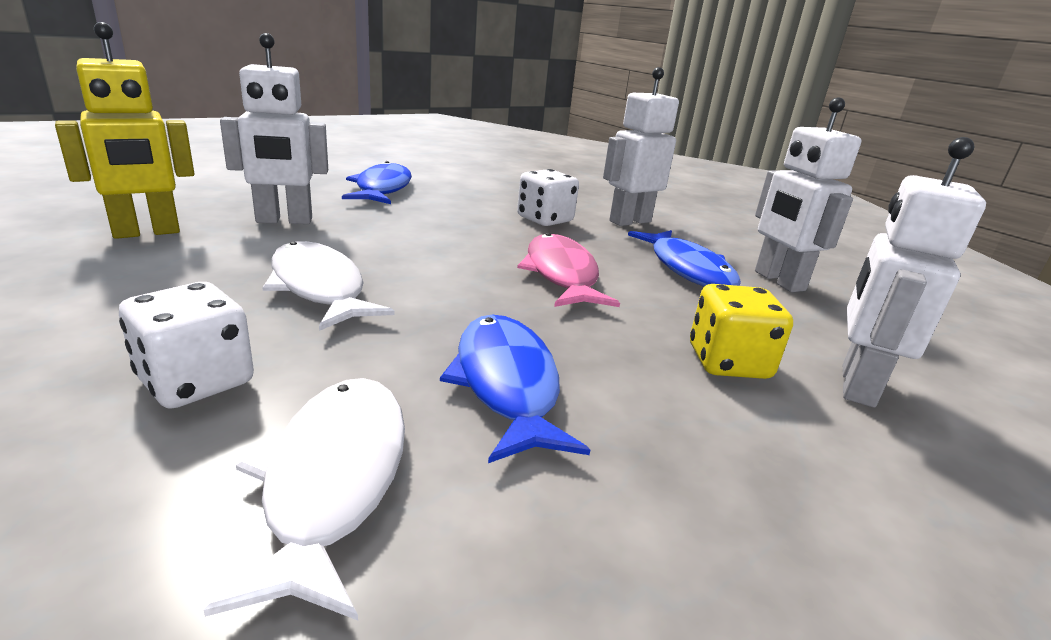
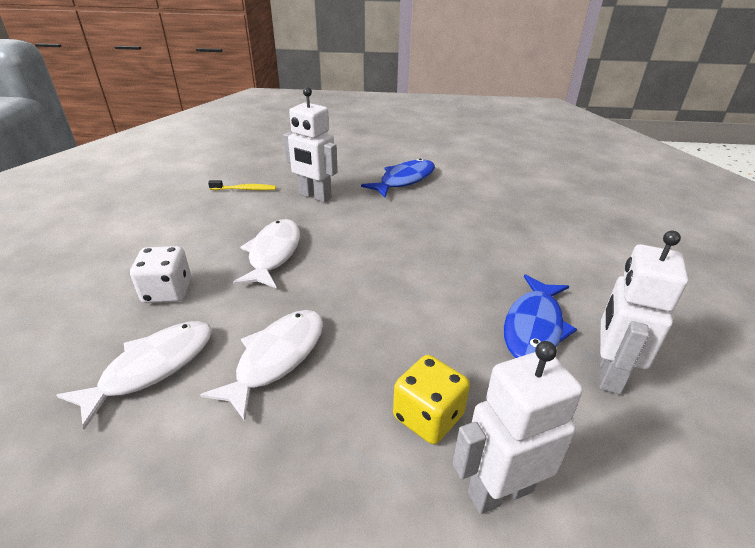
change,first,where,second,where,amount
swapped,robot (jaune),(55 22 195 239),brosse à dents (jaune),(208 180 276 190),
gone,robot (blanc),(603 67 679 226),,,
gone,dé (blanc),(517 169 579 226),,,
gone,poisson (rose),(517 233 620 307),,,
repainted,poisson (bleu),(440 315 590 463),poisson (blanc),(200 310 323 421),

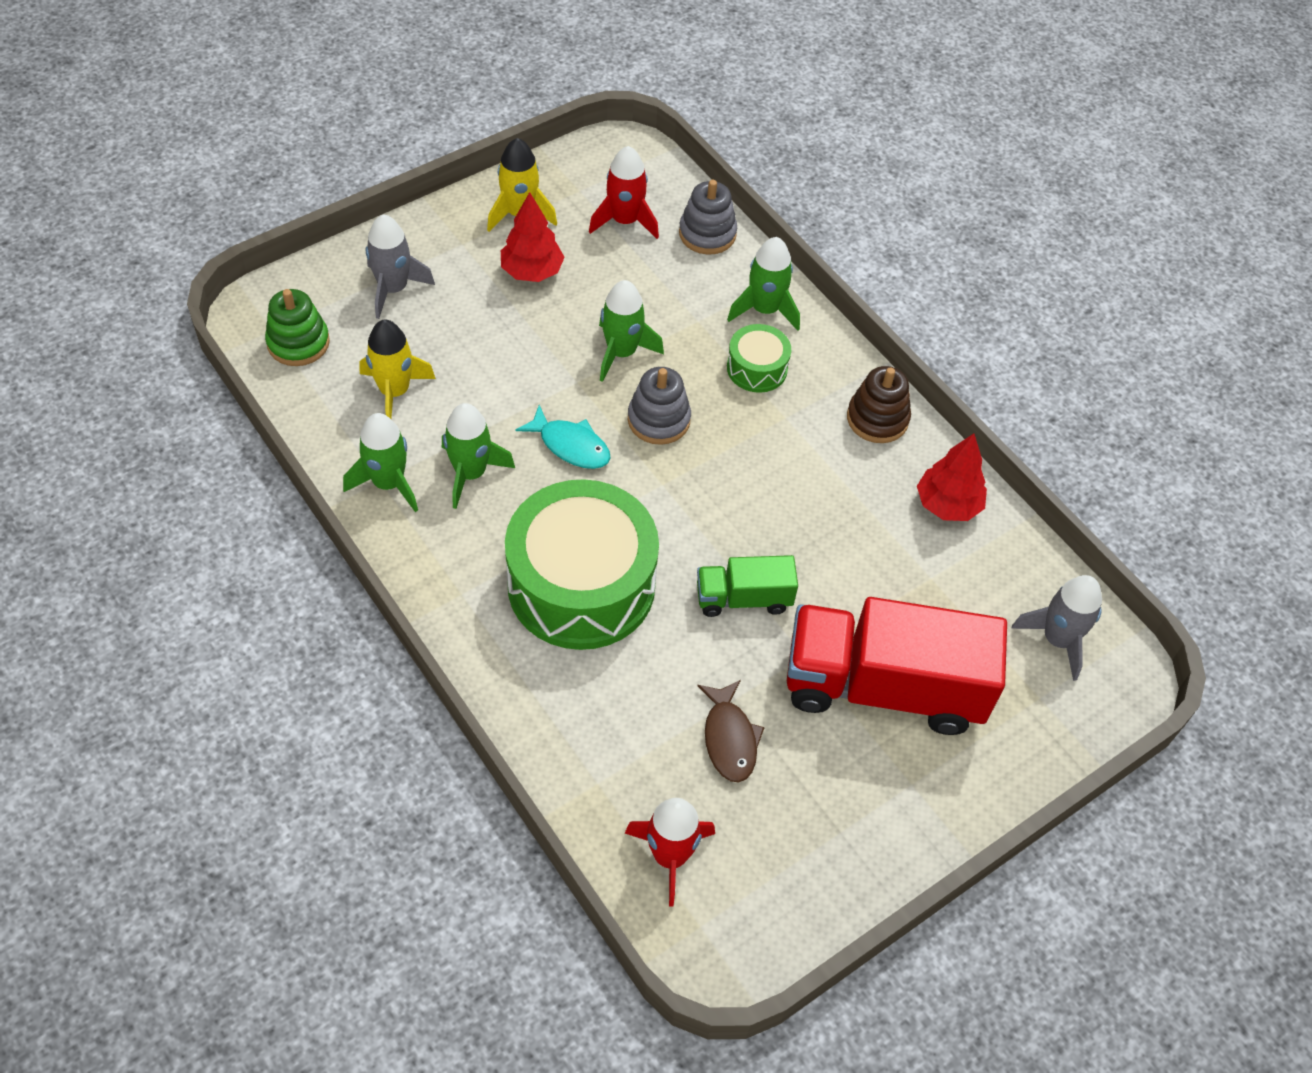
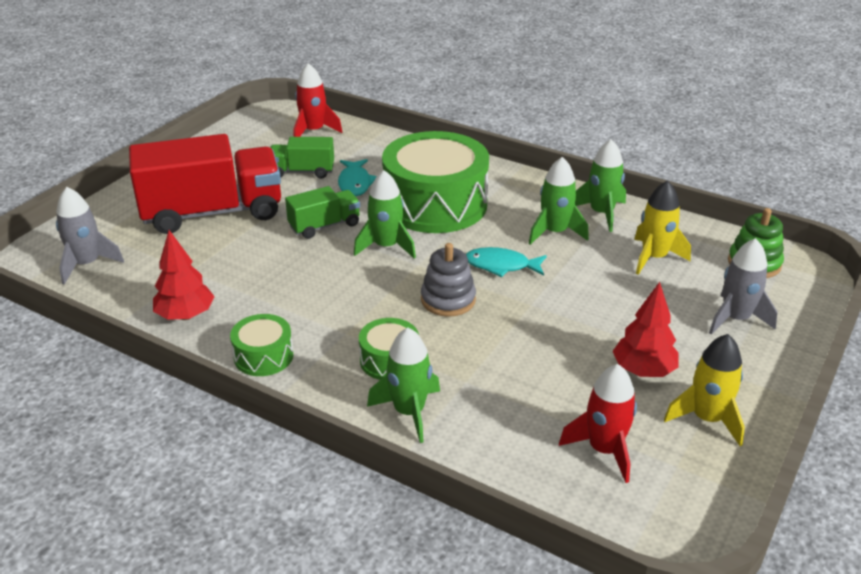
change,first,where,second,where,amount
gone,jouet à empiler (gris),(679 180 737 255),,,
shifted,fusée (vert),(599 280 664 382),,(354 170 416 259),
swapped,jouet à empiler (marron),(847 366 911 443),tambour (vert),(230 314 293 376),
swapped,poisson (marron),(697 680 765 783),camion (vert),(270 137 334 179),
new,,,poisson (turquoise),(338 159 377 196),

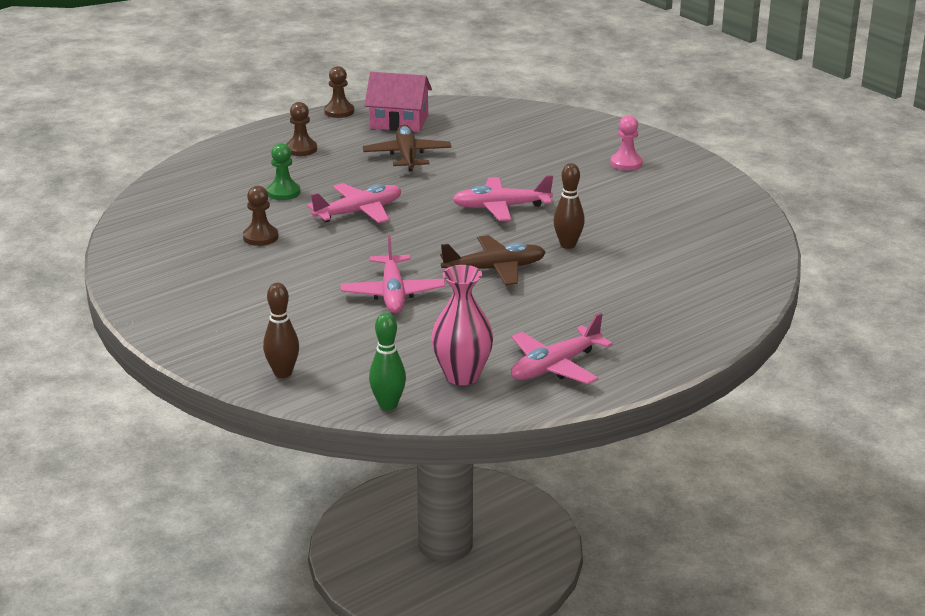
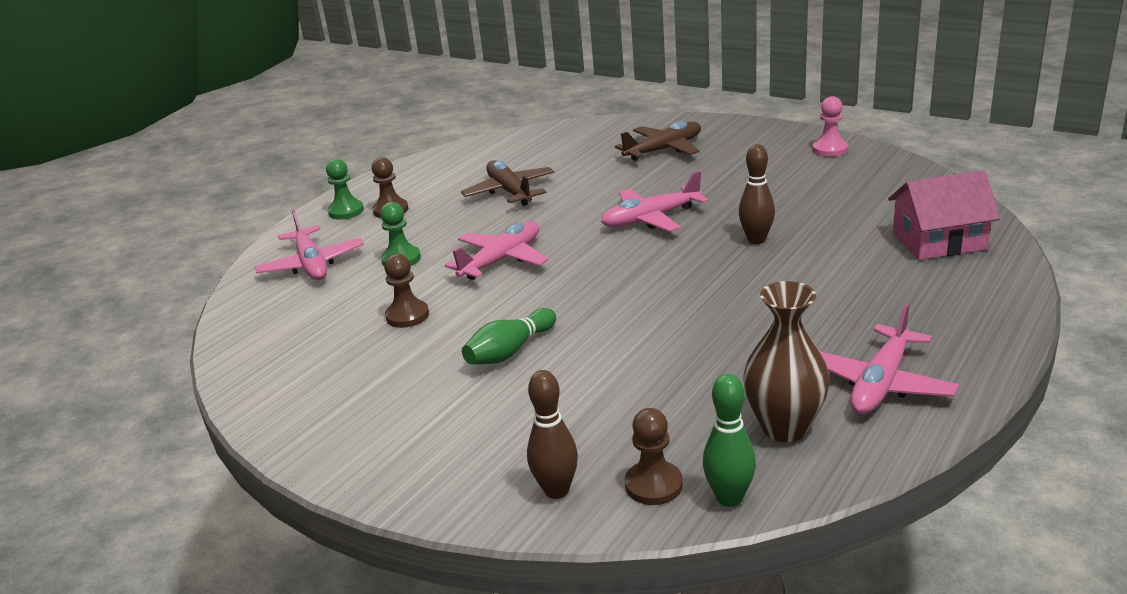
change,first,where,second,where,amount
shifted,pion (marron),(324 66 354 118),,(625 408 683 505),
shifted,maison (rose),(364 72 432 132),,(888 170 1000 260),
shifted,pion (rose),(610 115 643 170),,(812 96 848 157),
shifted,avion (rose),(341 235 446 313),,(254 210 364 280),
shifted,avion (marron),(440 235 546 285),,(615 121 701 161),
repainted,vase (rose),(431 265 493 385),vase (marron),(743 281 830 442),
new,,,pion (vert),(326 159 364 220),
new,,,quille (vert),(462 308 556 365),

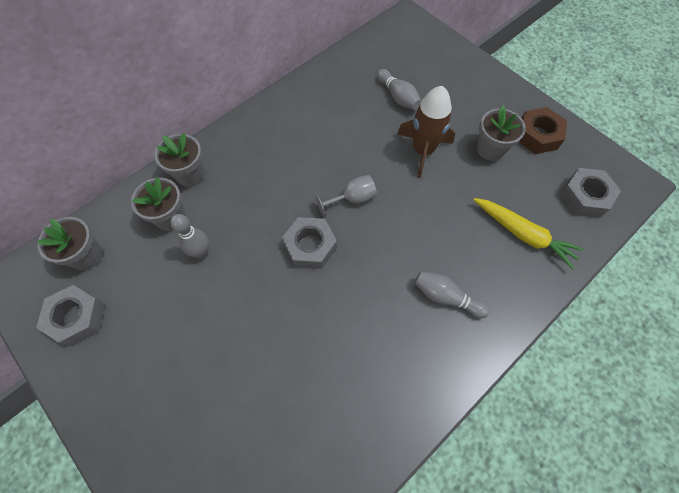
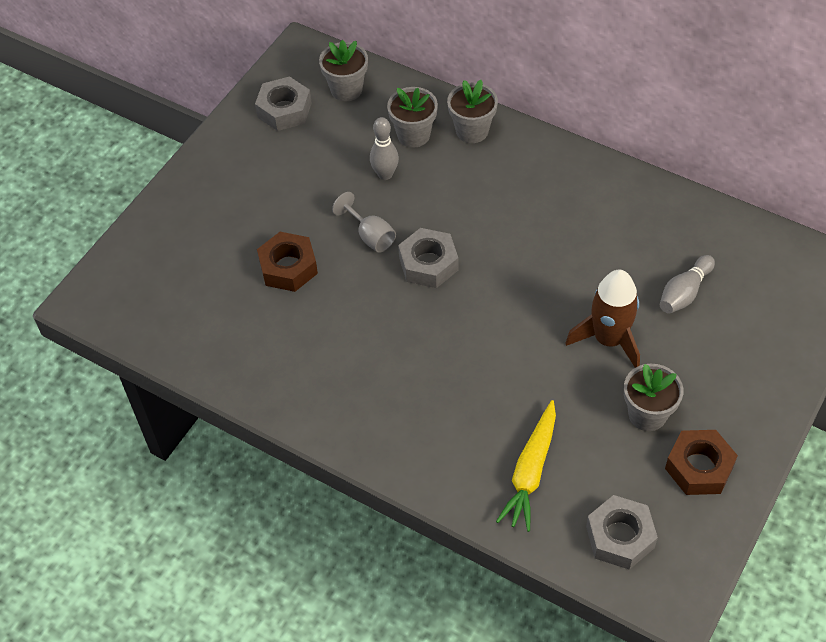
change,first,where,second,where,amount
shifted,verre à pied (gris),(315 175 377 217),,(332 192 396 253),
gone,quille (gris),(415 271 489 318),,,
new,,,écrou (marron),(257 232 318 292),

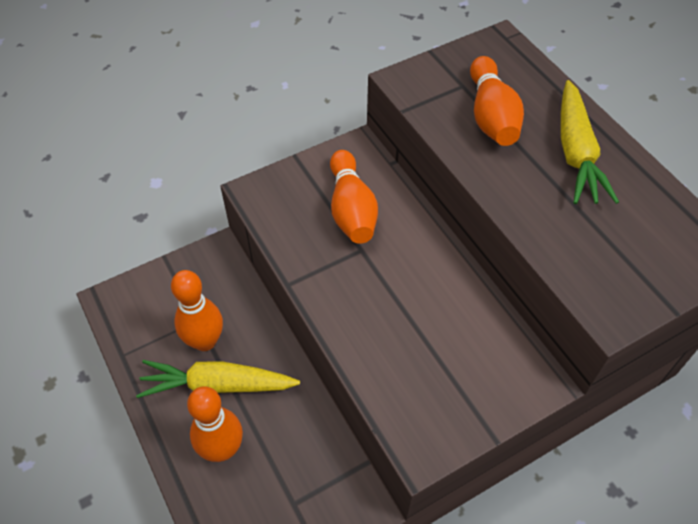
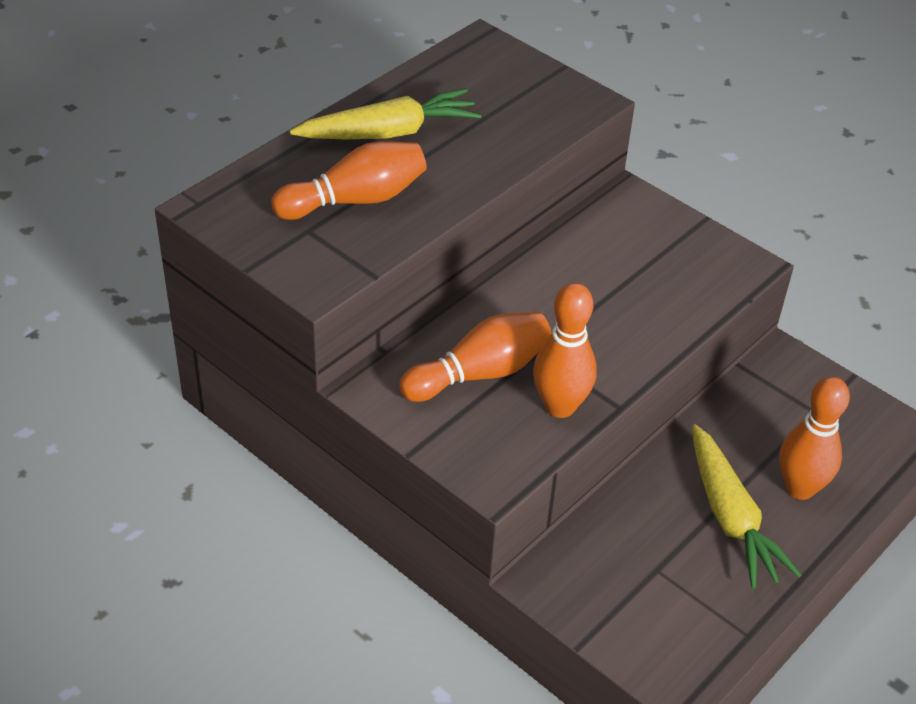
change,first,where,second,where,amount
shifted,quille (orange),(171 270 223 351),,(533 283 597 418),

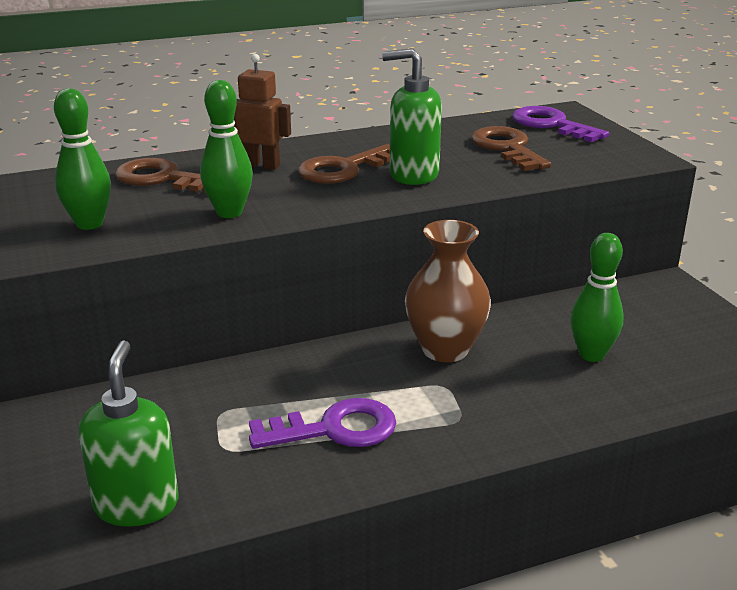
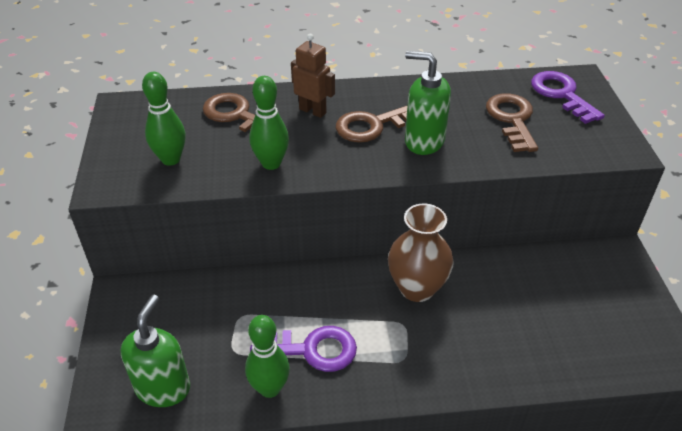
change,first,where,second,where,amount
shifted,quille (vert),(570 233 624 362),,(245 315 290 398),

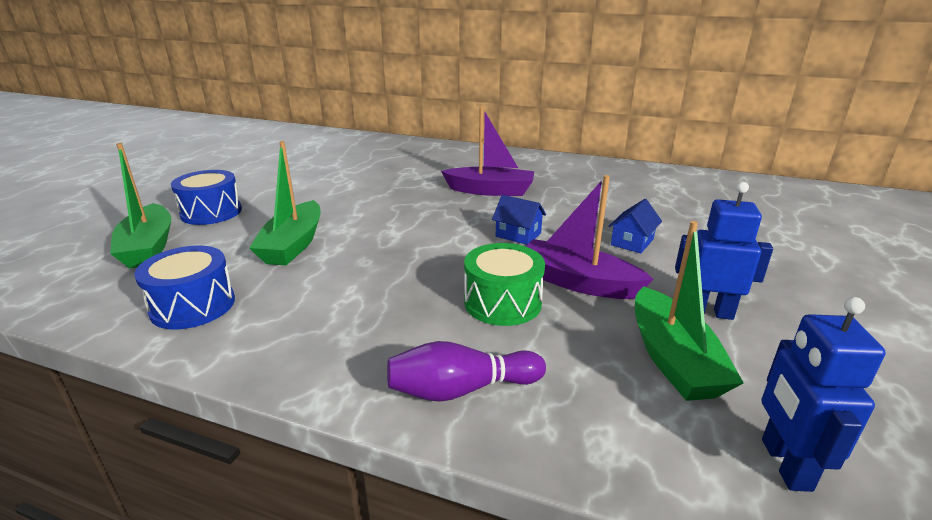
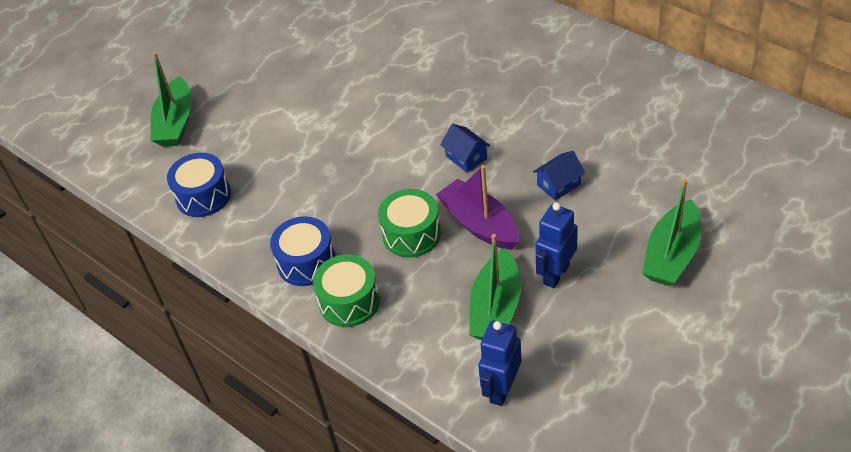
change,first,where,second,where,amount
gone,bateau (violet),(441 107 534 196),,,
shifted,bateau (vert),(249 141 320 265),,(642 179 701 286),
shifted,tambour (bleu),(171 170 242 225),,(270 216 336 286),
rotated,robot (bleu),(675 182 773 320),,(535 202 578 288),90 degrees counterclockwise
swapped,quille (violet),(387 341 546 402),tambour (vert),(313 254 380 327),

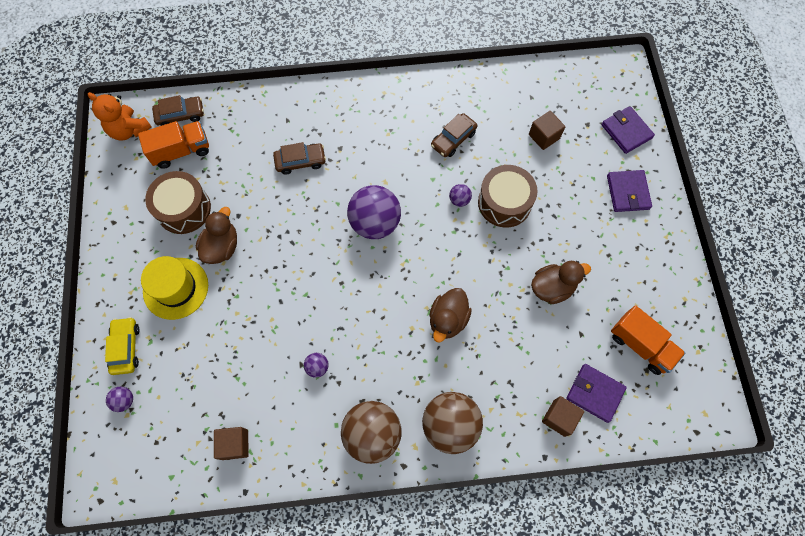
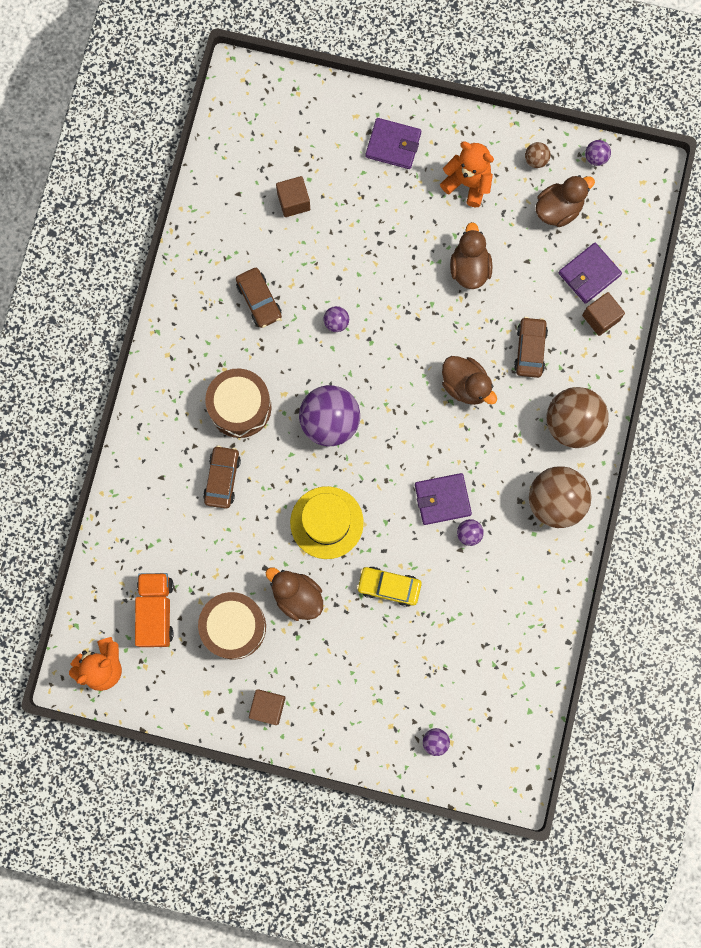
change,first,where,second,where,amount
shifted,voiture (marron),(152 95 204 126),,(514 317 548 378),
shifted,portefeuille (violet),(601 106 655 154),,(415 473 472 525),
shifted,tambour (marron),(478 165 538 228),,(205 368 272 438),
shifted,chapeau (jaune),(141 256 208 320),,(290 486 364 559),
swapped,camion (orange),(611 306 685 375),canard (marron),(535 175 595 227),
shifted,voiture (jaune),(105 317 139 375),,(357 566 422 607),
shifted,cube (marron),(214 427 249 460),,(249 689 286 725),
new,,,balle (violet),(585 140 611 166),
new,,,ours en peluche (orange),(440 141 494 207),
new,,,balle (marron),(525 142 551 168),

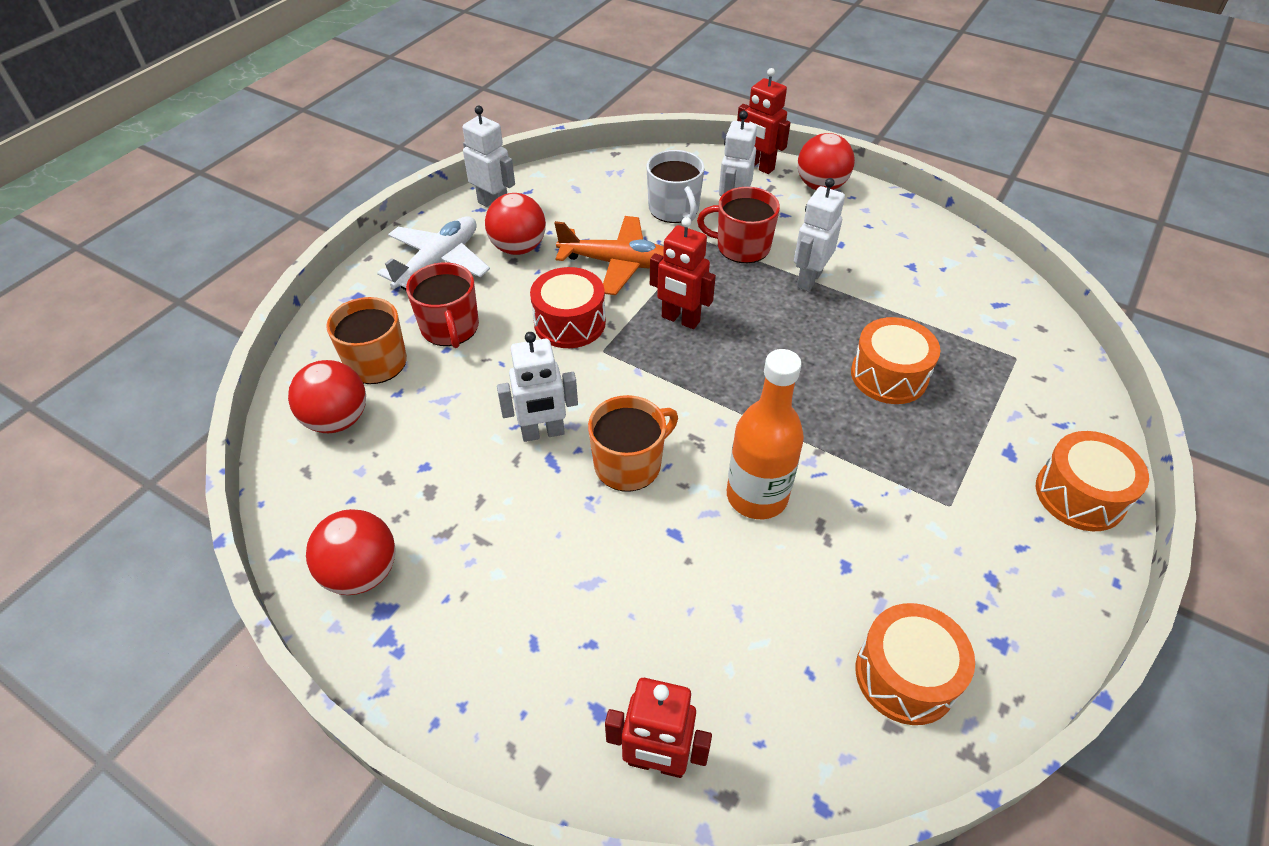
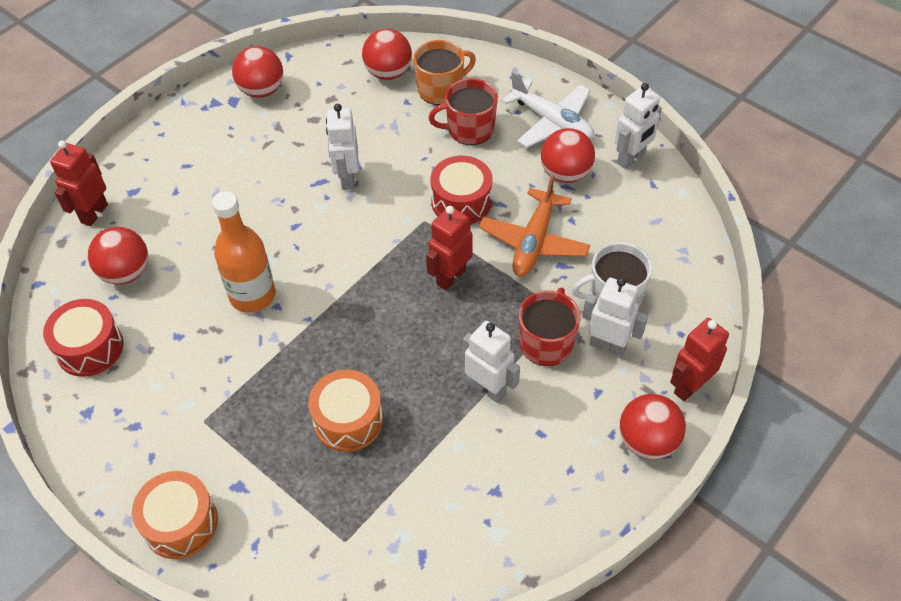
change,first,where,second,where,amount
gone,tasse (orange),(588 395 678 492),,,
repainted,tambour (orange),(856 603 975 725),tambour (rouge),(43 299 124 377),
new,,,balle (rouge),(88 227 148 285),

